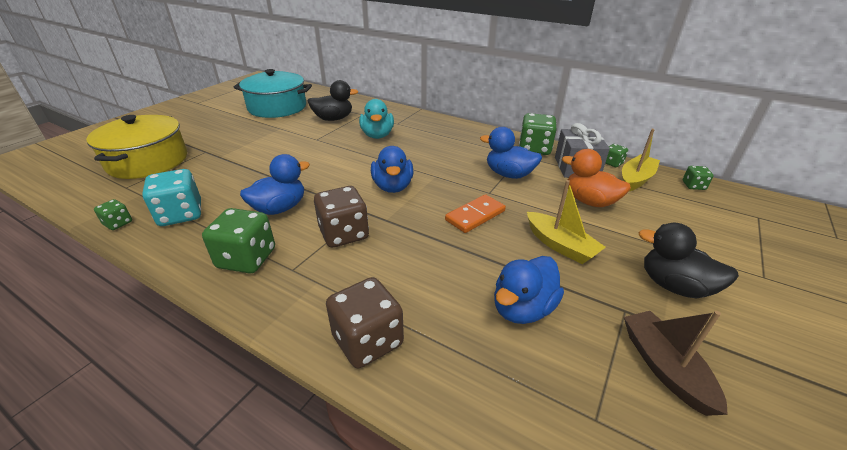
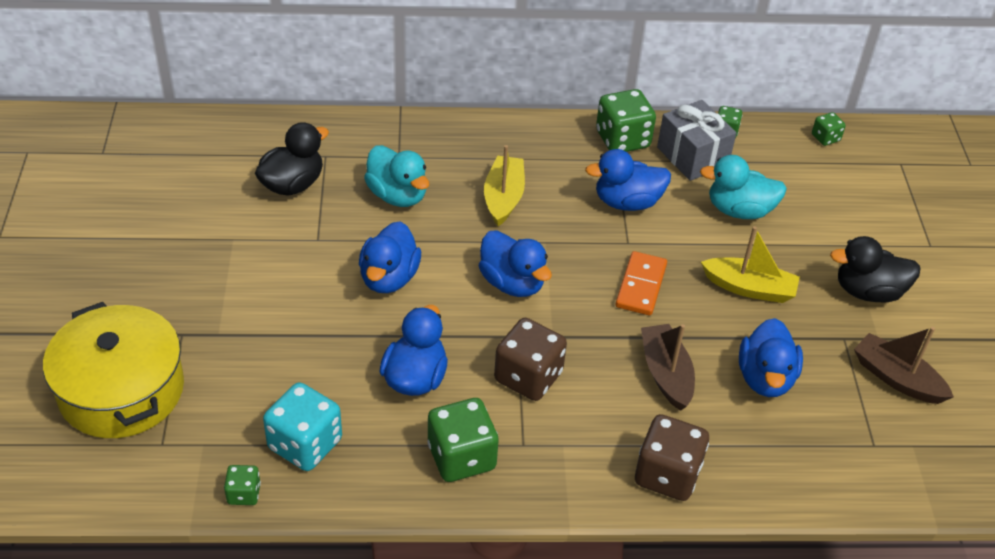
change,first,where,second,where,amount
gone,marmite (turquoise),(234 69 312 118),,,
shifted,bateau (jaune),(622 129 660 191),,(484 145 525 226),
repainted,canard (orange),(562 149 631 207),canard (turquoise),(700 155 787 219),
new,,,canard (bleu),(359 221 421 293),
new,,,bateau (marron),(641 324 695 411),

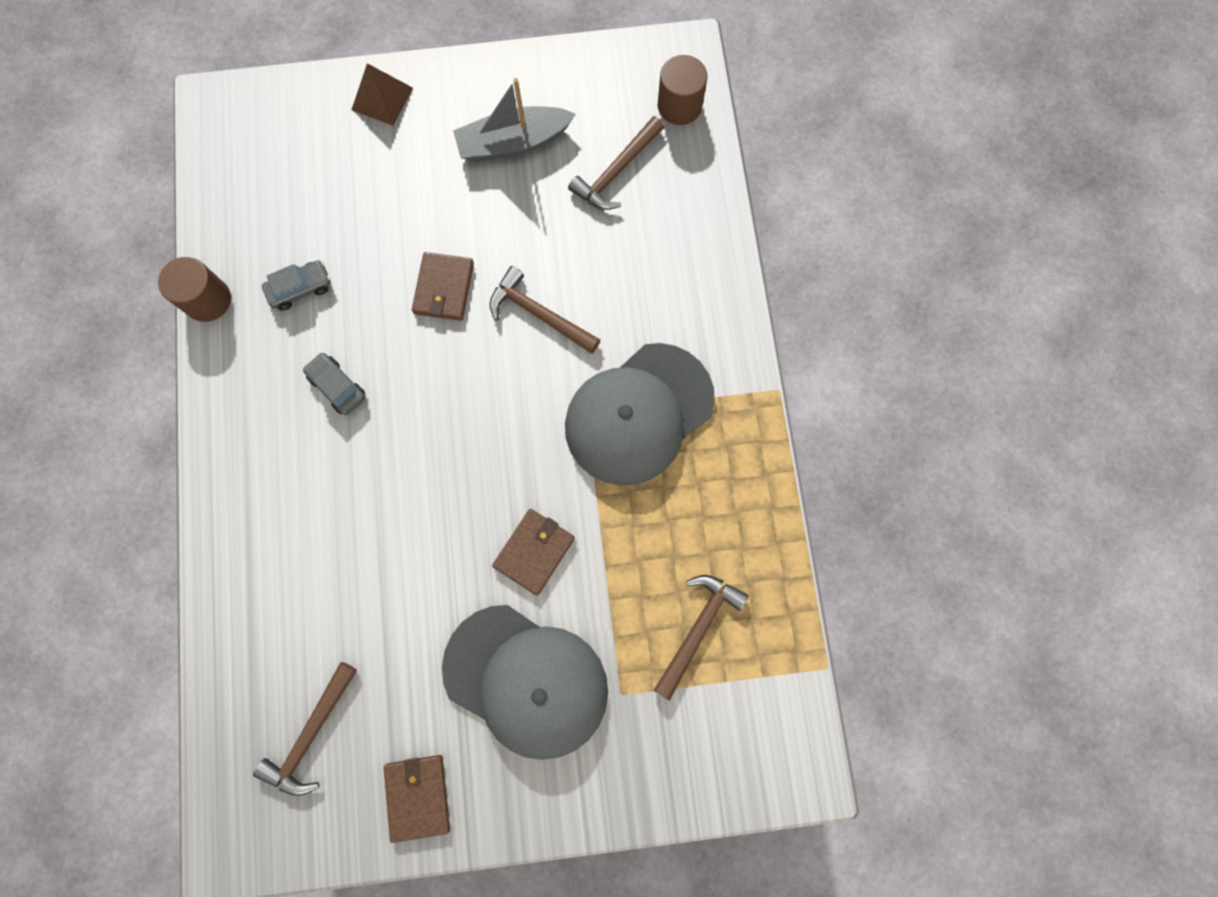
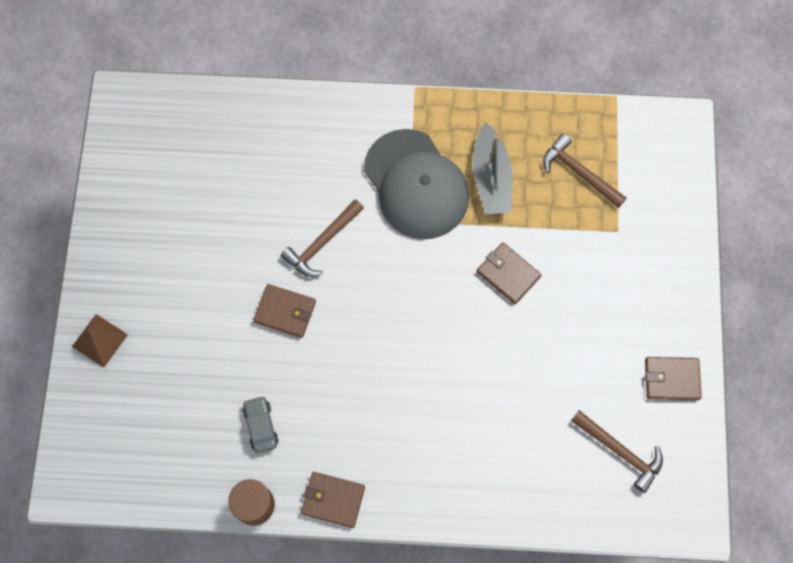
change,first,where,second,where,amount
gone,cylindre (marron),(658 55 708 125),,,
shifted,bateau (gris),(453 78 576 162),,(473 122 512 215),
gone,marteau (marron),(568 116 664 210),,,
gone,voiture (gris),(303 352 365 415),,,
gone,casquette (gris),(442 605 608 760),,,
new,,,portefeuille (marron),(301 472 365 528),

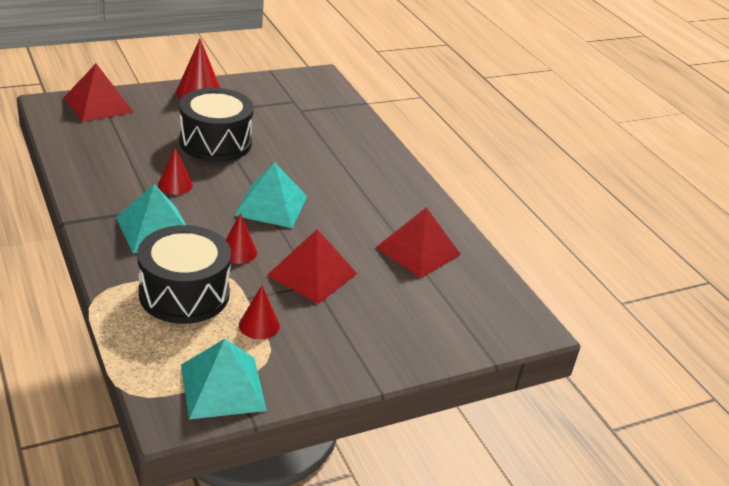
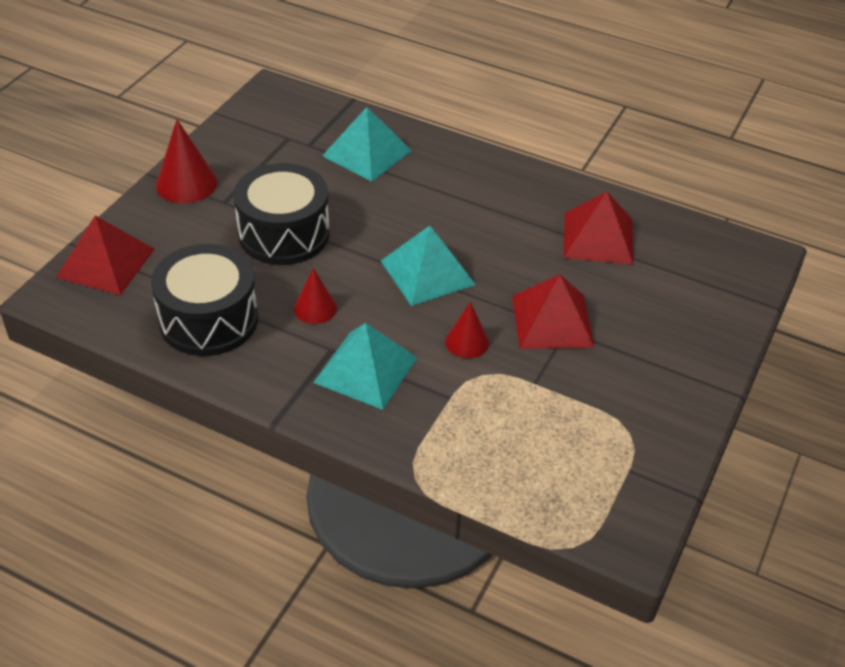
change,first,where,second,where,amount
shifted,tambour (noir),(137 225 231 324),,(151 244 258 356),
gone,cône (rouge),(239 285 280 339),,,
shifted,pyramide (turquoise),(181 339 267 419),,(322 107 412 182),

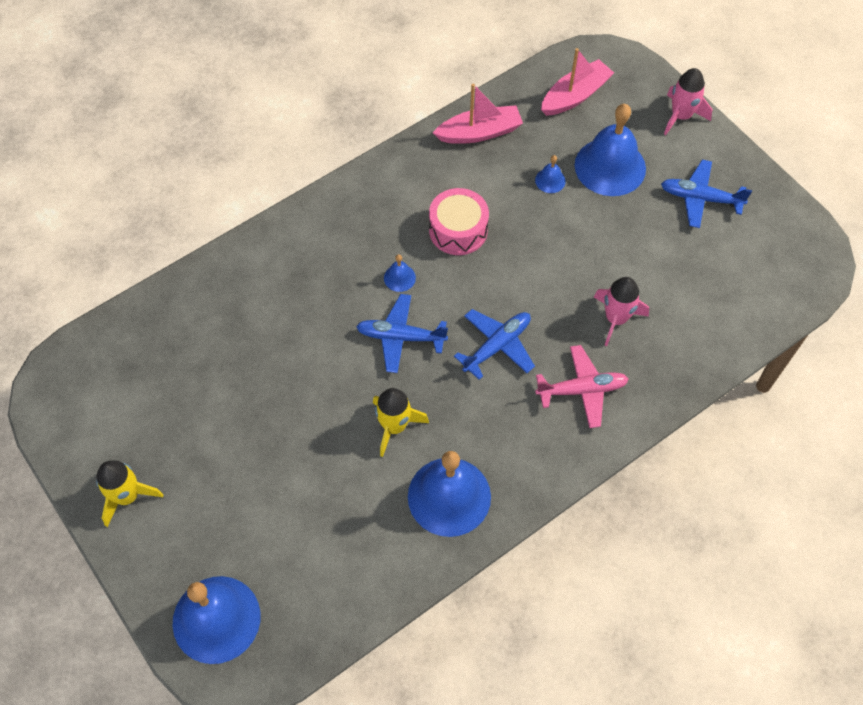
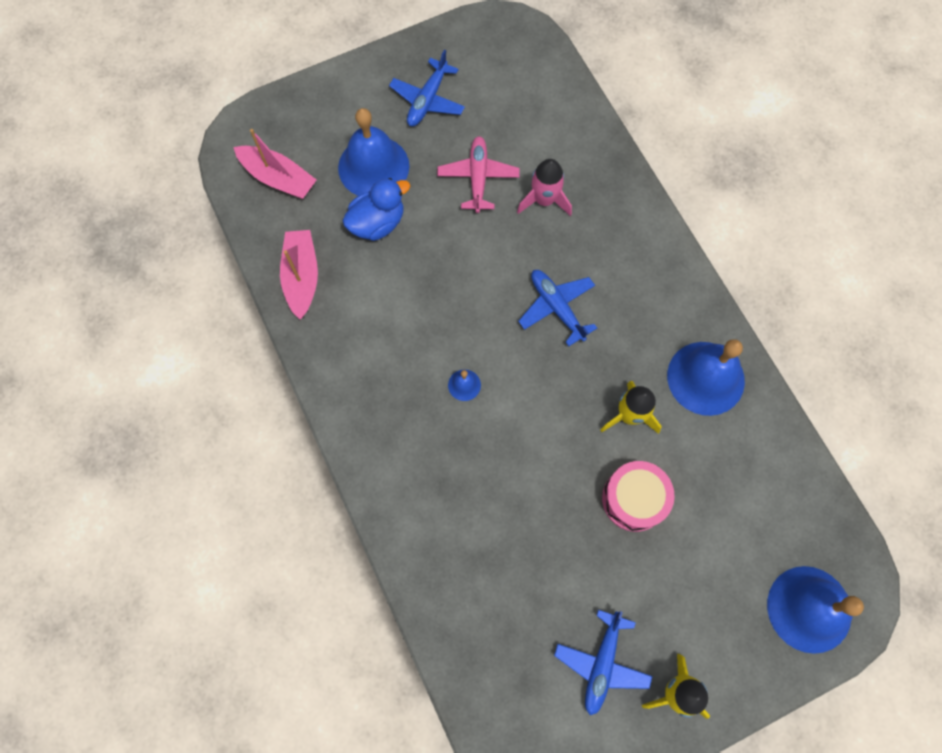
change,first,where,second,where,amount
rotated,bateau (rose),(541 48 614 116),,(234 129 316 199),150 degrees clockwise
gone,fusée (rose),(664 68 712 135),,,
swapped,cloche (bleu),(535 155 566 193),canard (bleu),(343 178 410 241),
shifted,tambour (rose),(429 188 489 255),,(602 461 675 532),
shifted,avion (bleu),(356 294 448 373),,(554 610 653 715),
shifted,avion (rose),(535 345 629 428),,(437 136 519 213),

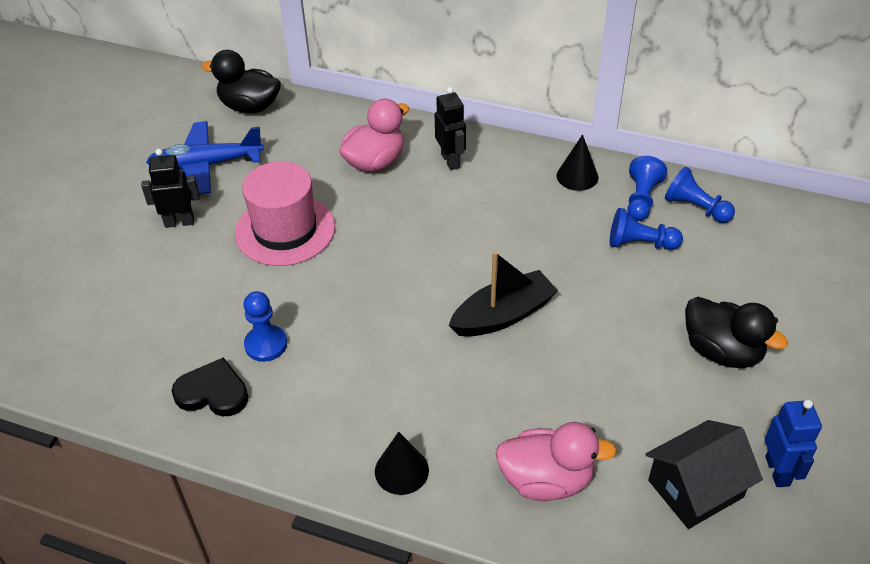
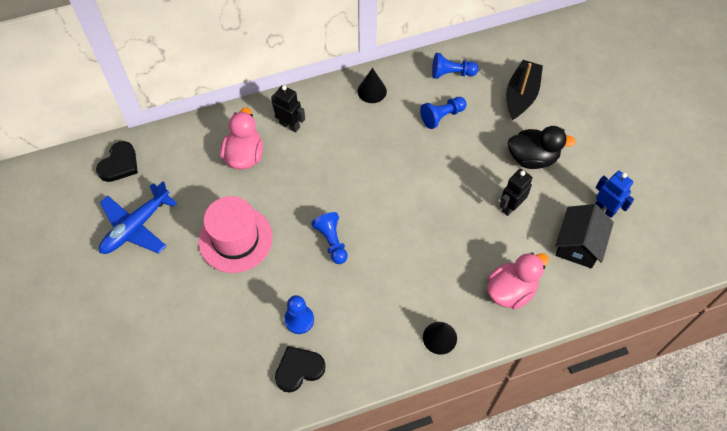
change,first,where,second,where,amount
swapped,canard (noir),(202 50 281 113),cœur (noir),(96 141 138 182),
shifted,robot (noir),(141 149 200 228),,(500 169 533 216),
shifted,pion (bleu),(627 156 667 221),,(311 212 348 264),
shifted,bateau (noir),(449 251 558 337),,(506 60 543 120),

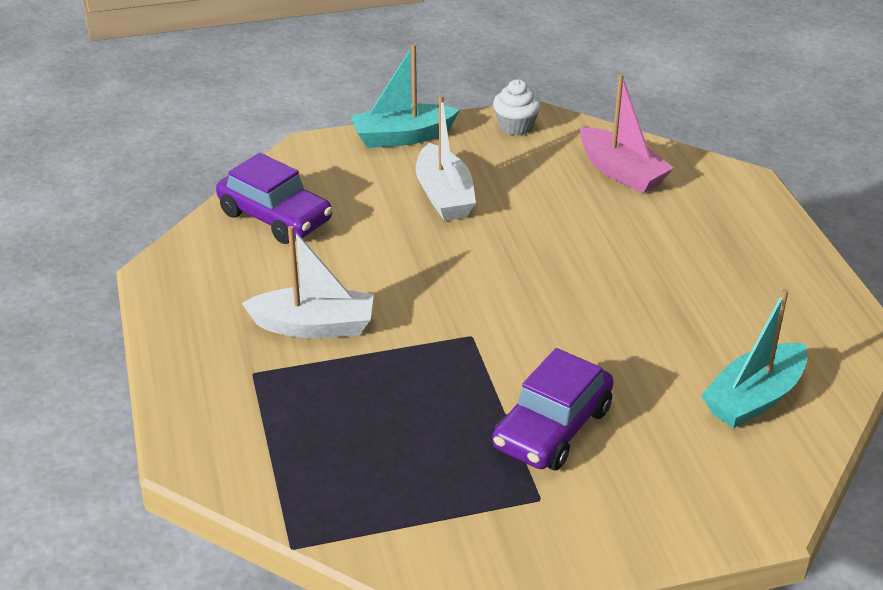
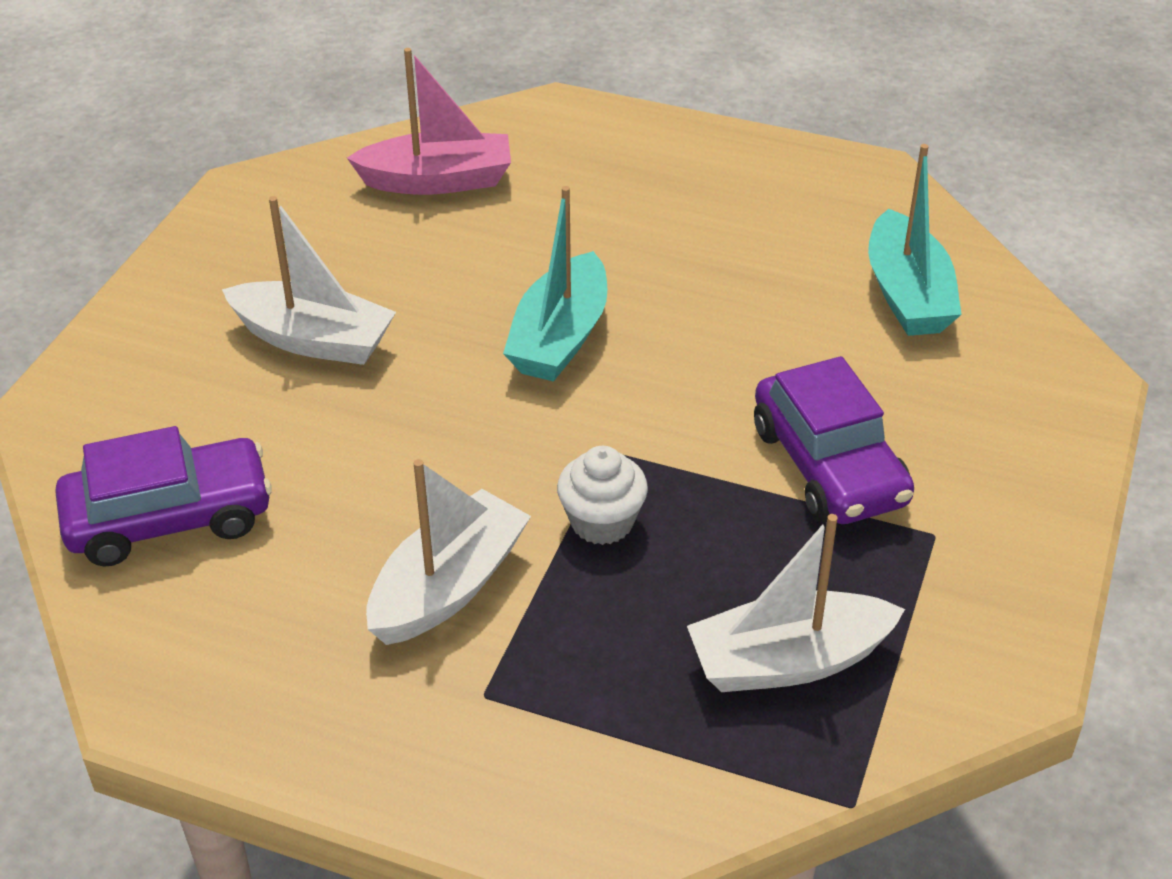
change,first,where,second,where,amount
shifted,bateau (turquoise),(351 44 459 148),,(503 186 607 382),
shifted,muffin (blanc),(493 79 541 136),,(557 446 648 545),
new,,,bateau (blanc),(687 514 905 692),

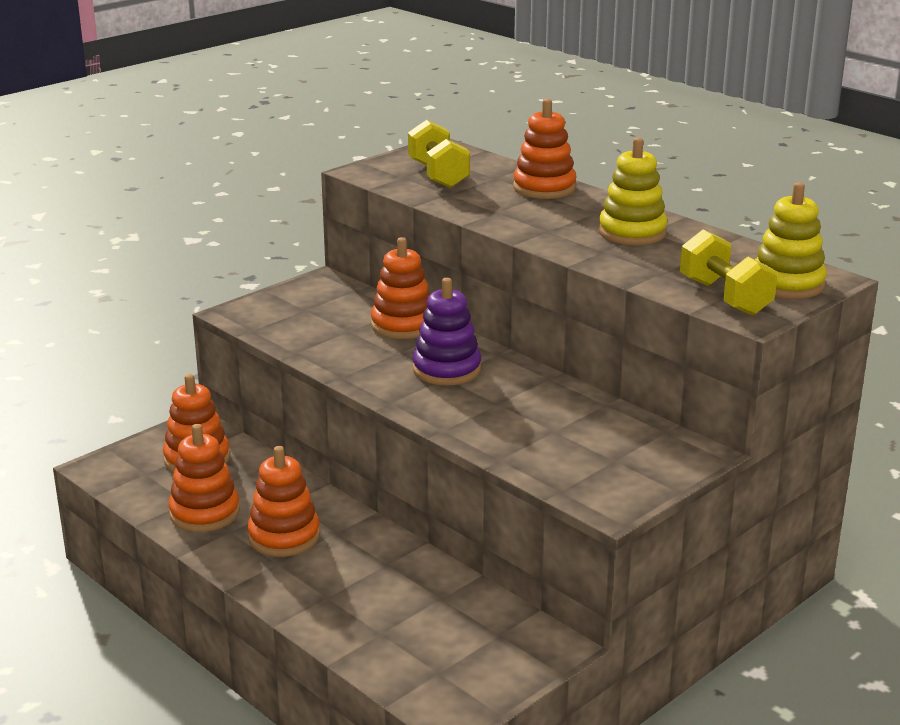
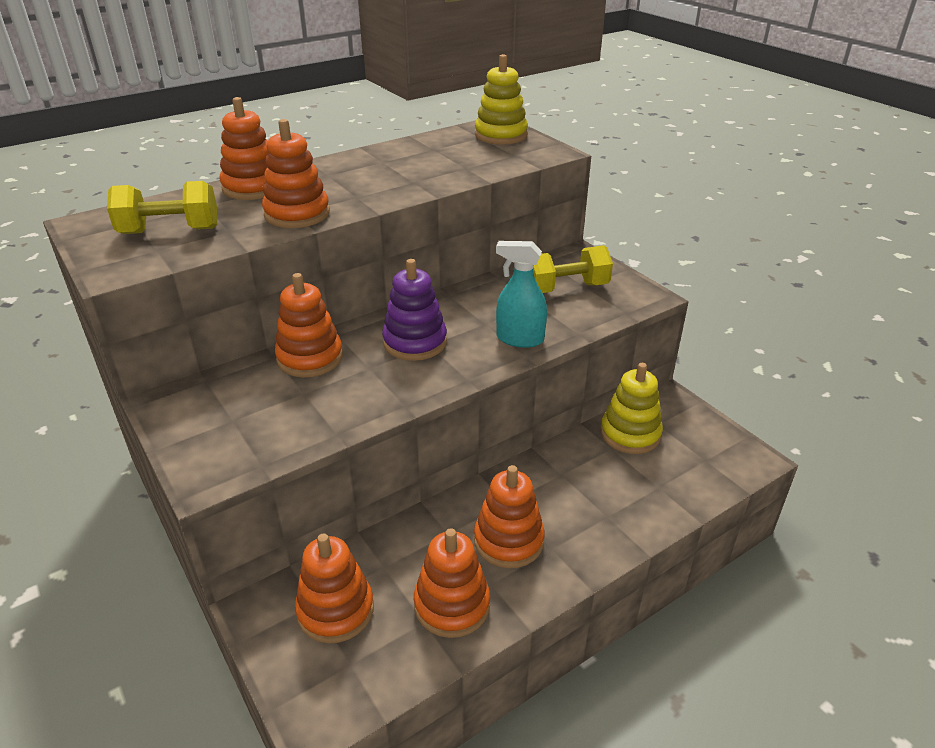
change,first,where,second,where,amount
shifted,jouet à empiler (jaune),(599 137 668 245),,(600 363 663 454),
shifted,haltère (jaune),(680 229 777 316),,(533 245 613 293),
new,,,jouet à empiler (orange),(262 119 330 228),
new,,,vaporisateur (turquoise),(496 241 547 348),

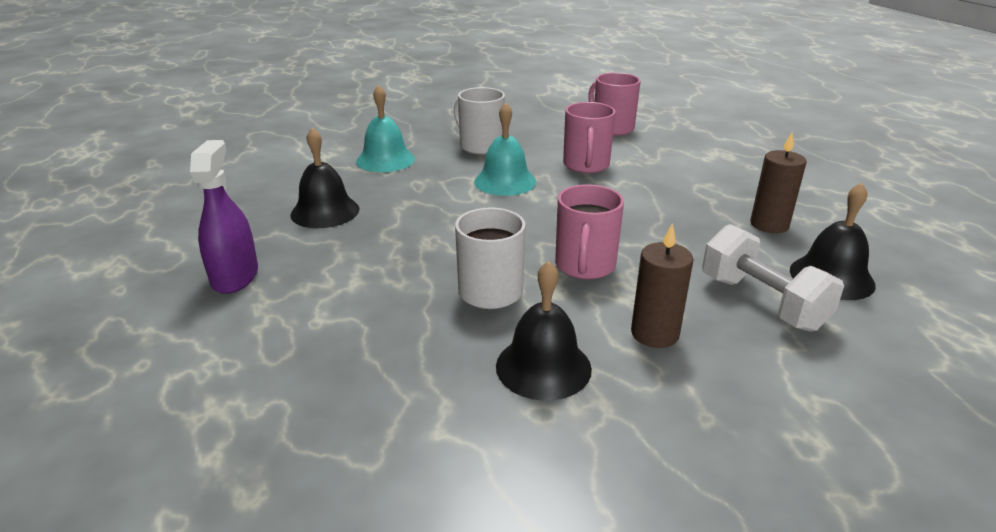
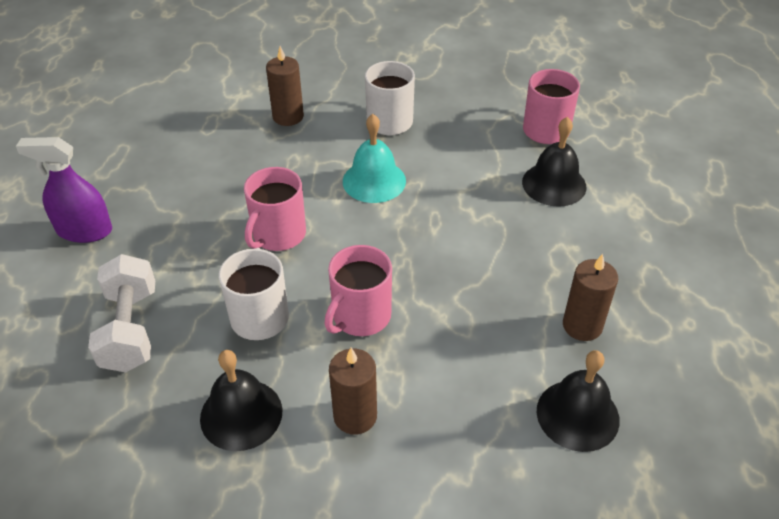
change,first,where,second,where,amount
swapped,cloche (turquoise),(356 85 415 172),bougie (marron),(266 46 304 126),
shifted,tasse (rose),(563 102 616 173),,(244 167 306 251),
shifted,cloche (noir),(290 127 360 228),,(522 117 587 207),
rotated,vaporisateur (violet),(190 140 258 294),,(16 137 112 243),105 degrees counterclockwise
shifted,haltère (blanc),(702 224 844 332),,(88 254 155 372),

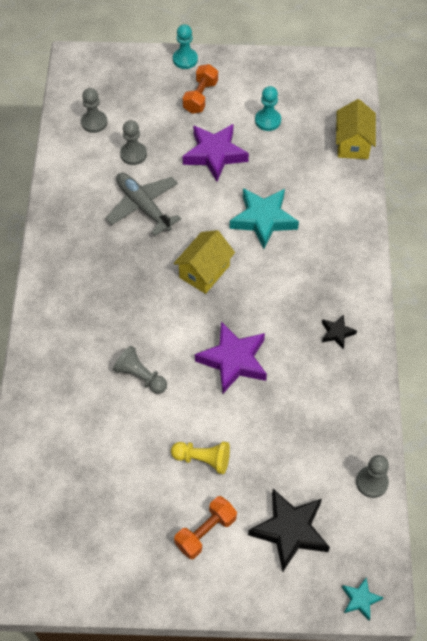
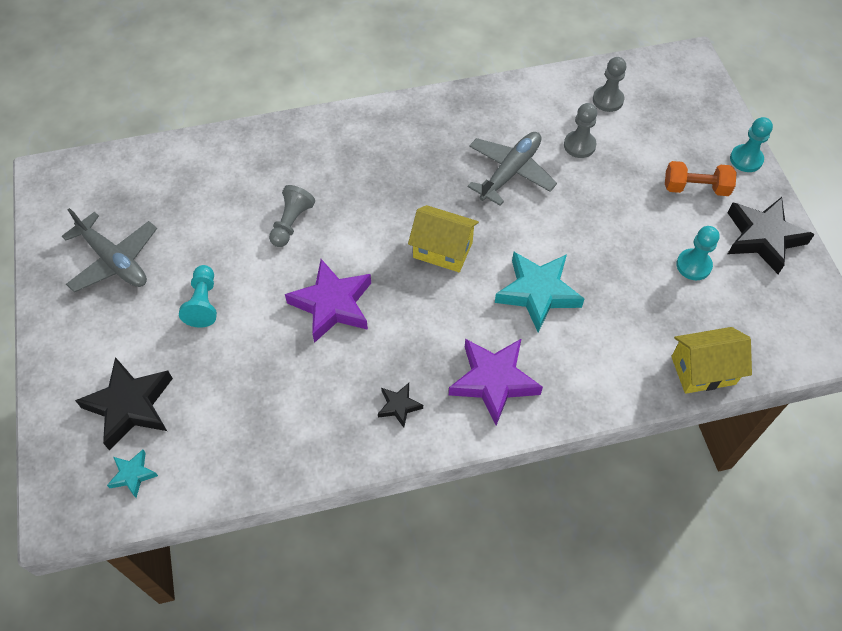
change,first,where,second,where,amount
shifted,étoile (violet),(182 124 249 181),,(449 338 543 426),
repainted,pion (jaune),(171 441 230 474),pion (turquoise),(179 265 217 328),
gone,pion (gris),(356 455 389 498),,,
gone,haltère (orange),(174 496 237 559),,,
shifted,étoile (turquoise),(342 577 383 620),,(107 450 158 498),
new,,,étoile (noir),(727 197 815 274),
new,,,avion (gris),(62 208 157 292),

